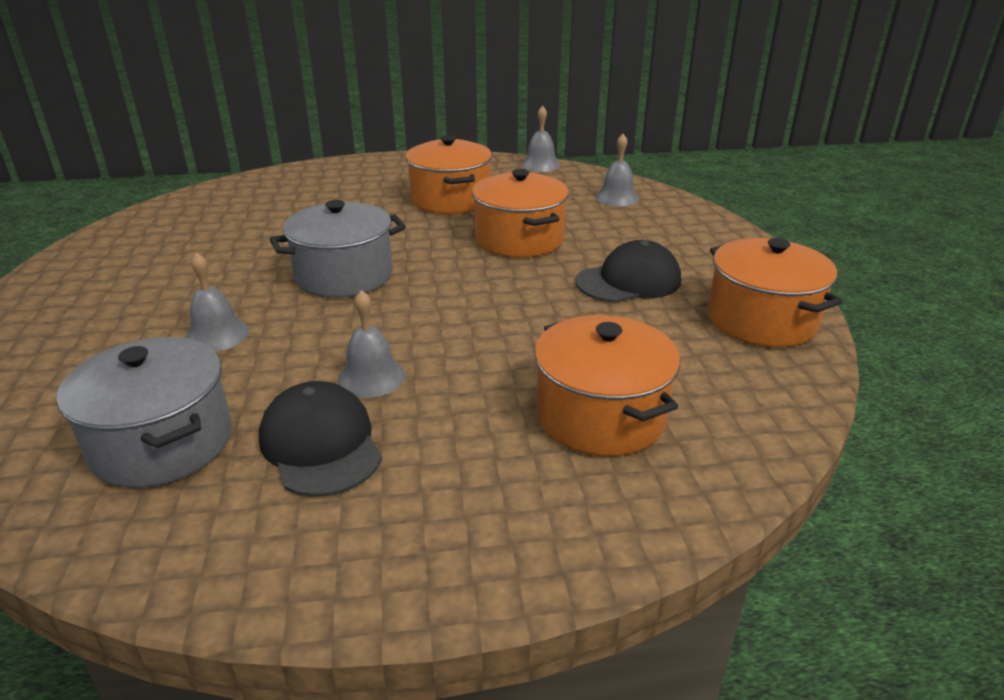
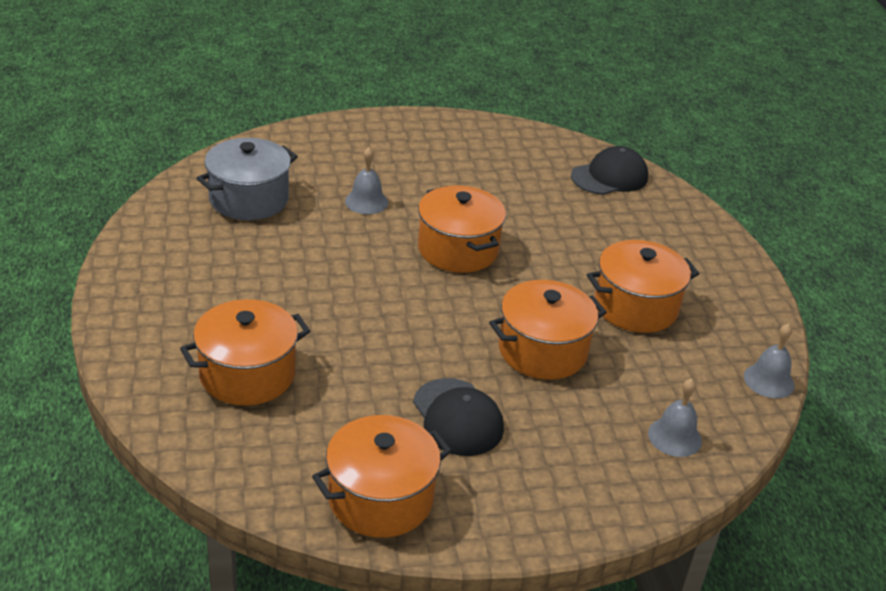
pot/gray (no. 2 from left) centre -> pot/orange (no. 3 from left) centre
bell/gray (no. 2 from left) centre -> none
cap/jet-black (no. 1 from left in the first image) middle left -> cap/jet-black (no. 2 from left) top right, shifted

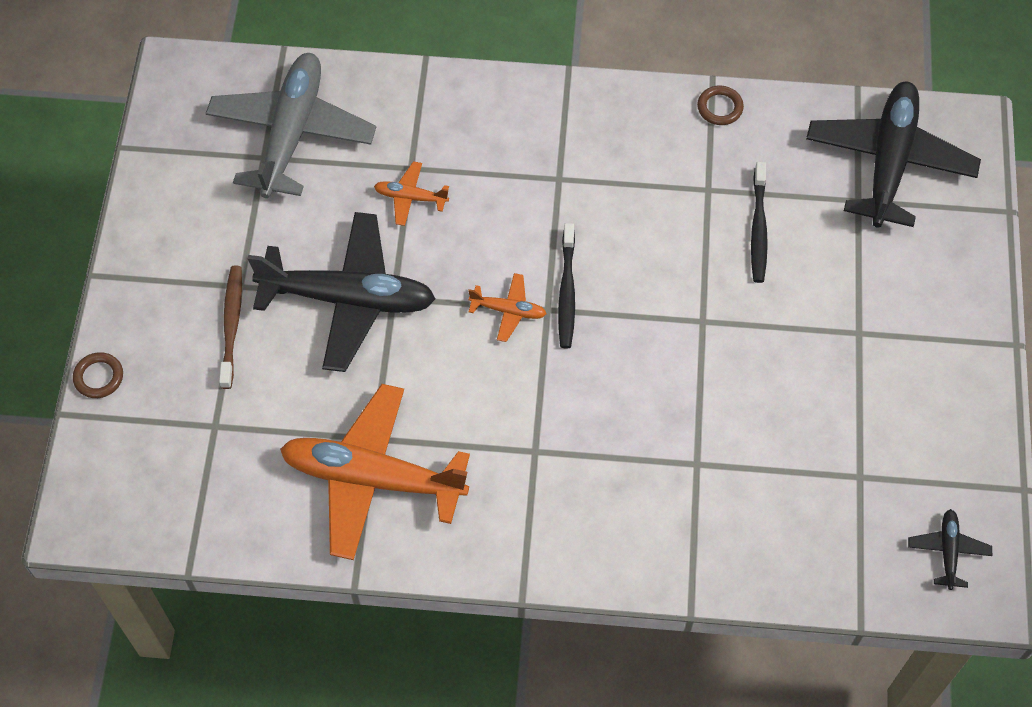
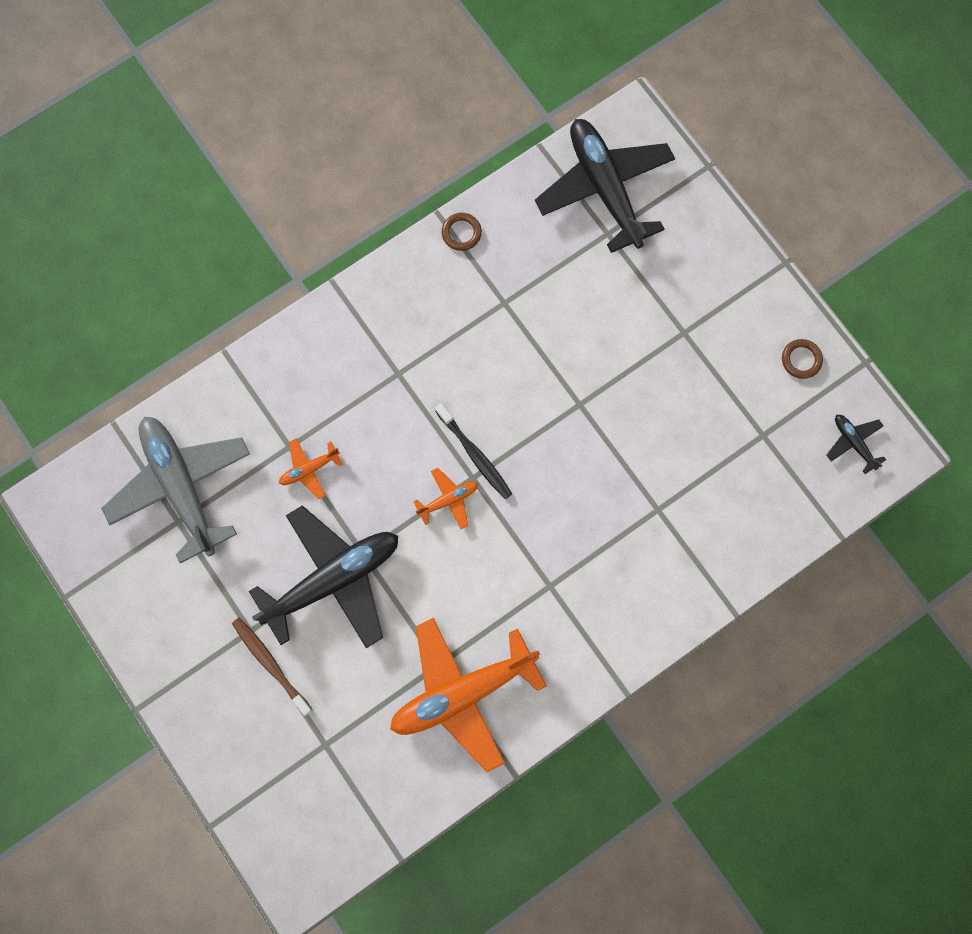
dental brush/jet-black (no. 2 from left) top right -> none
hoop/russet (no. 1 from left in the first image) middle left -> hoop/russet (no. 2 from left) middle right, shifted

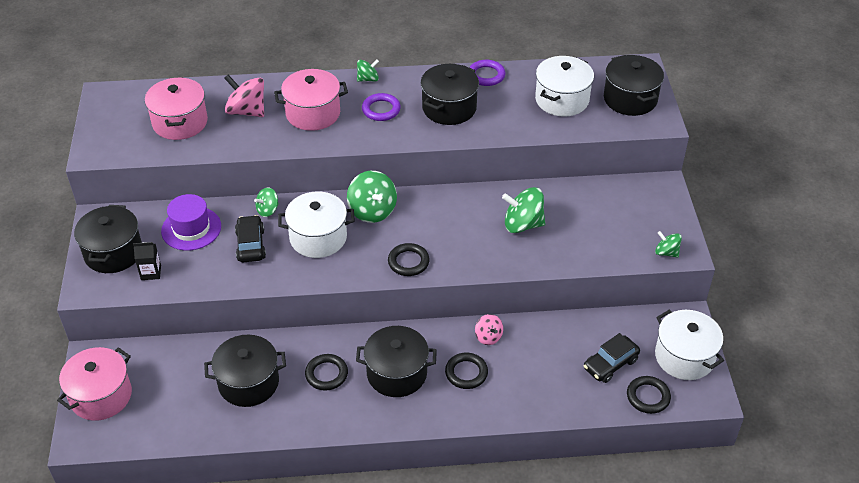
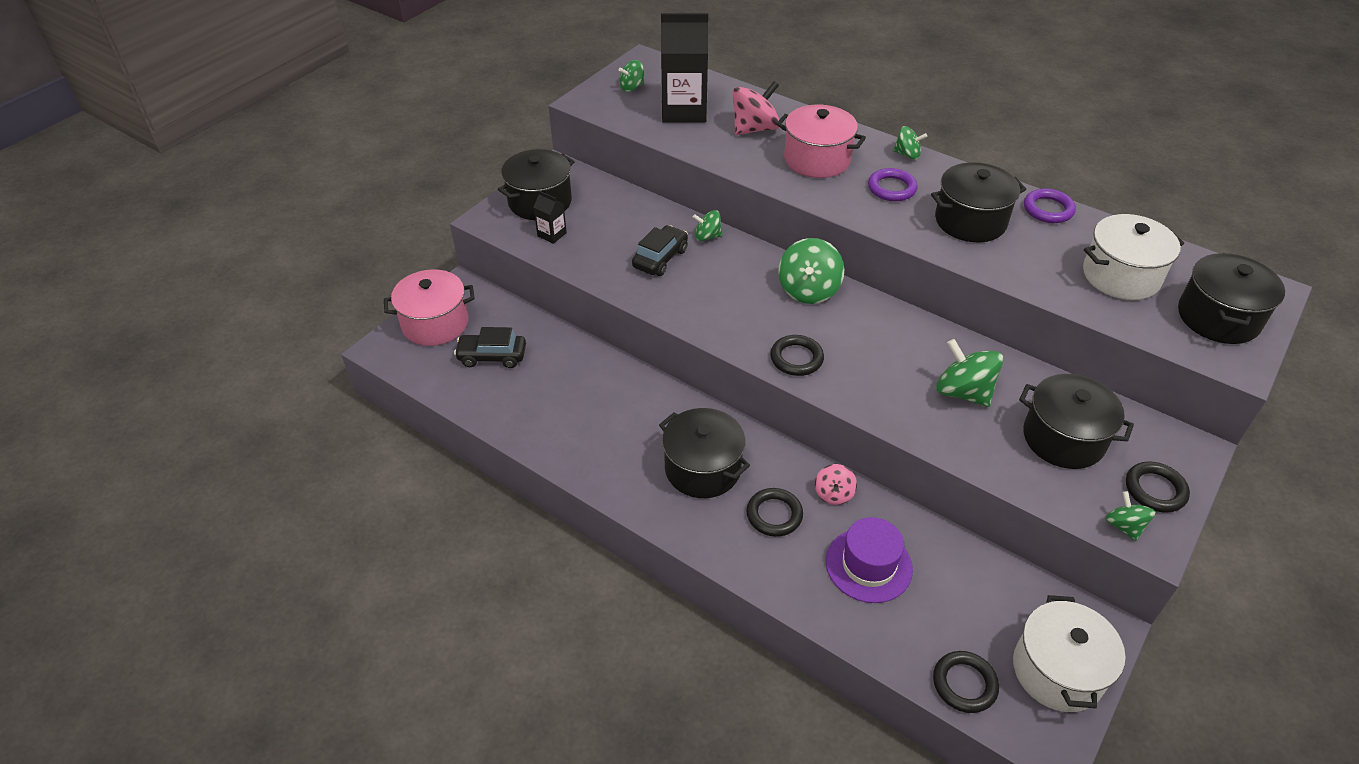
whirligig/rose-pink (no. 1 from left) top left -> whirligig/rose-pink (no. 1 from left) top centre, 75 degrees clockwise
pot/rose-pink (no. 2 from left) top left -> juice carton/jet-black (no. 2 from left) top centre
pot/snow-white (no. 1 from left) centre -> none
tall hat/purple middle left -> tall hat/purple bottom centre, shifted
automobile/jet-black (no. 2 from left in the first image) bottom right -> automobile/jet-black (no. 1 from left) centre, shifted
pot/jet-black (no. 2 from left in the first image) bottom left -> pot/jet-black (no. 4 from left) middle right, shifted
hoop/jet-black (no. 1 from left in the first image) bottom centre -> hoop/jet-black (no. 4 from left) middle right, shifted
none -> whirligig/green (no. 1 from left) top centre

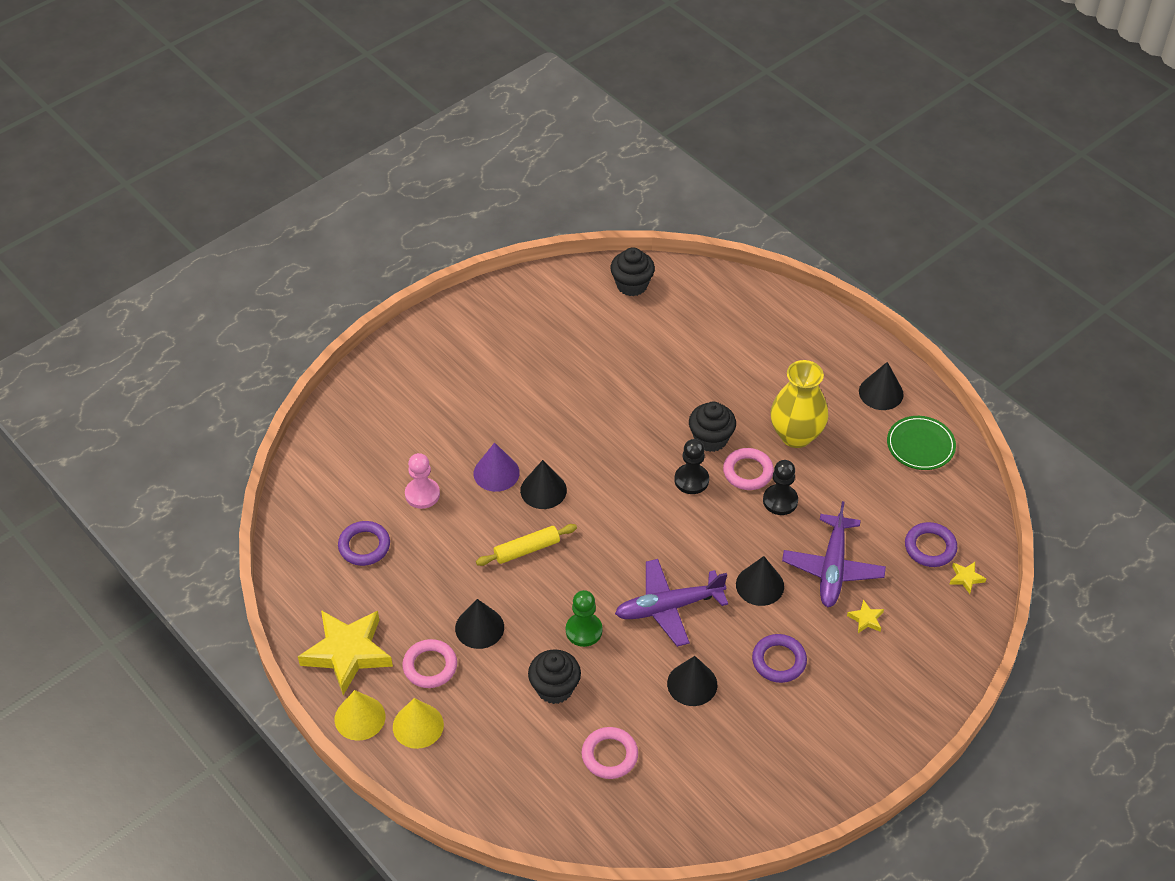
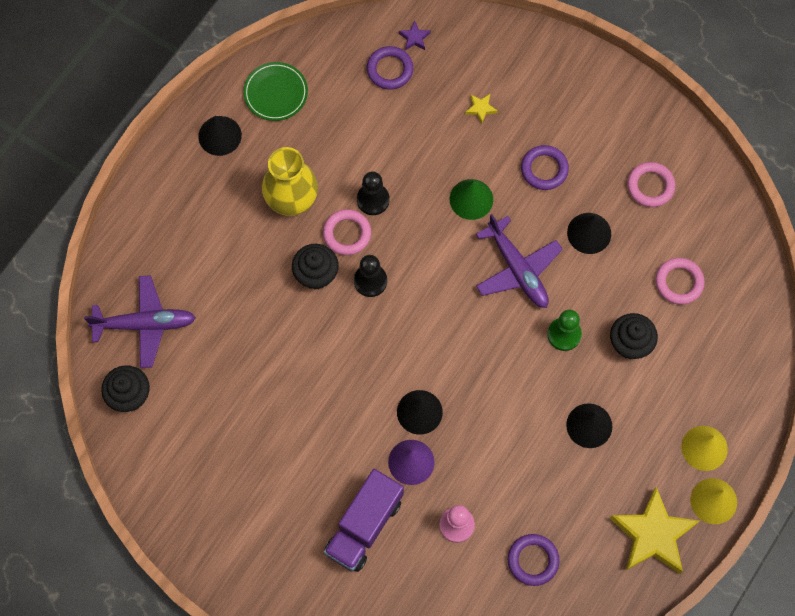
plane/purple (no. 2 from left in the first image) middle right -> plane/purple (no. 1 from left) middle left, shifted
pastry roller/yellow centre -> none
cone/jet-black (no. 4 from left) centre -> cone/green top centre
five-pointed star/yellow (no. 3 from left) middle right -> five-pointed star/purple top centre
hoop/rose-pink (no. 1 from left in the first image) bottom centre -> hoop/rose-pink (no. 2 from left) top right, shifted
none -> toy truck/purple bottom centre

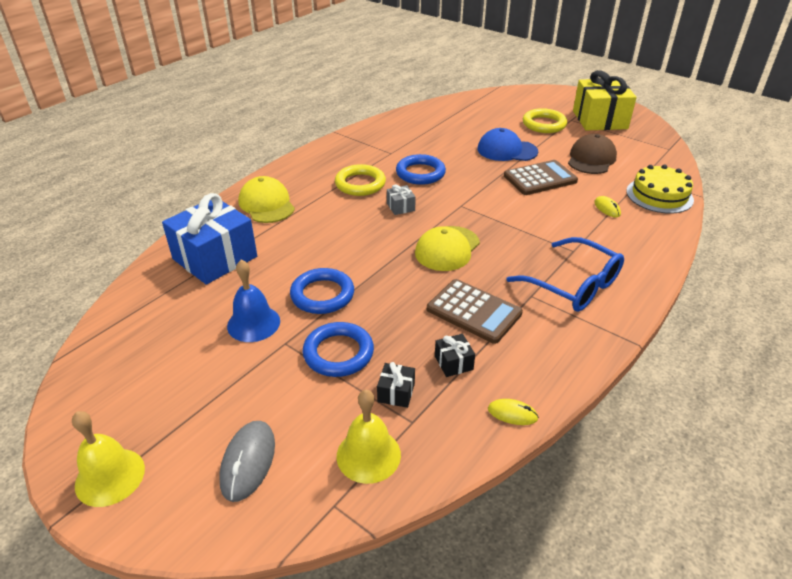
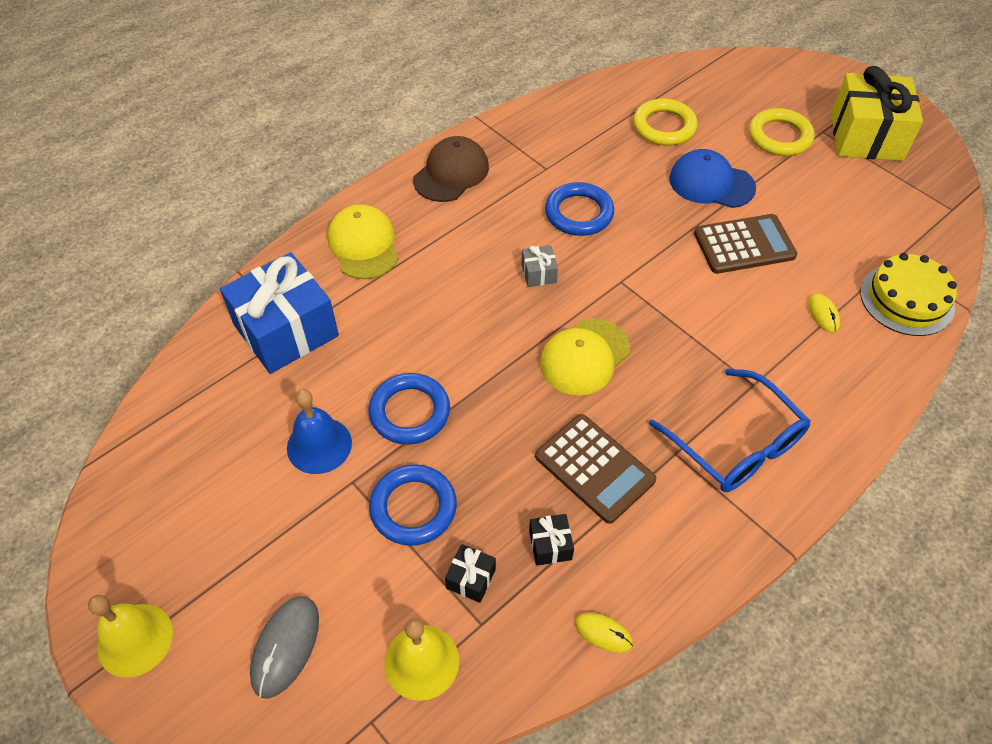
cap/russet top right -> cap/russet top centre, shifted
hoop/yellow (no. 1 from left) top centre -> hoop/yellow (no. 1 from left) top right, shifted

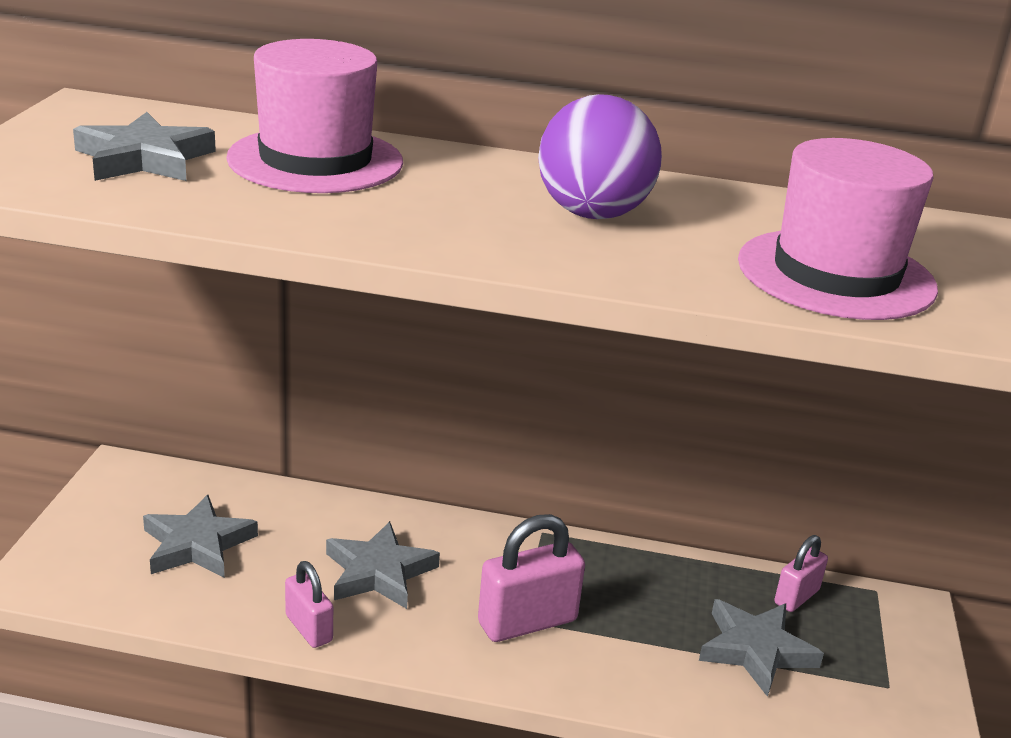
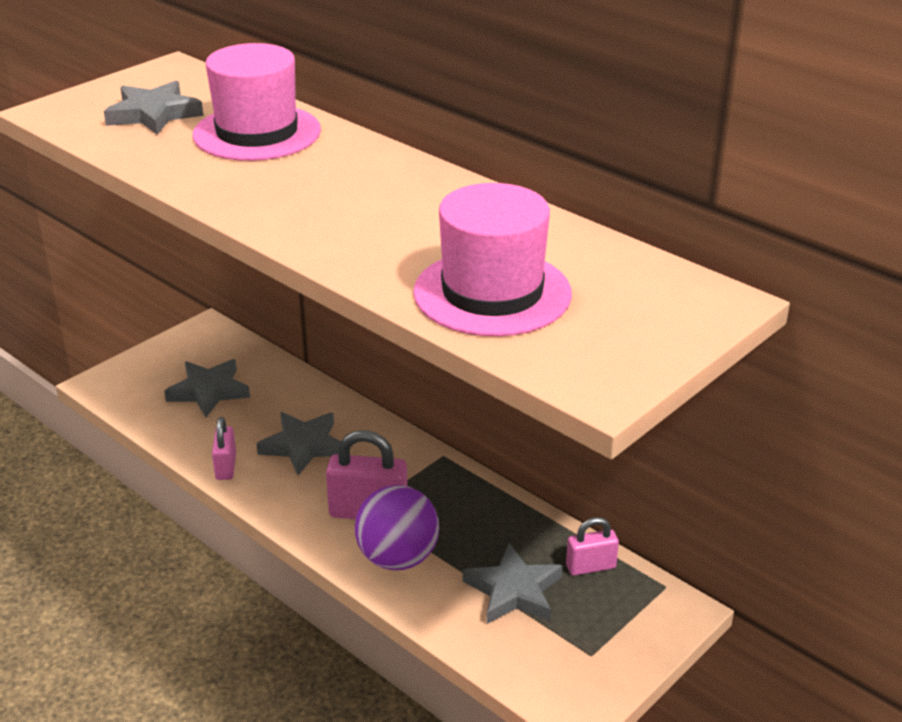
play ball/purple top centre -> play ball/purple bottom centre, shifted

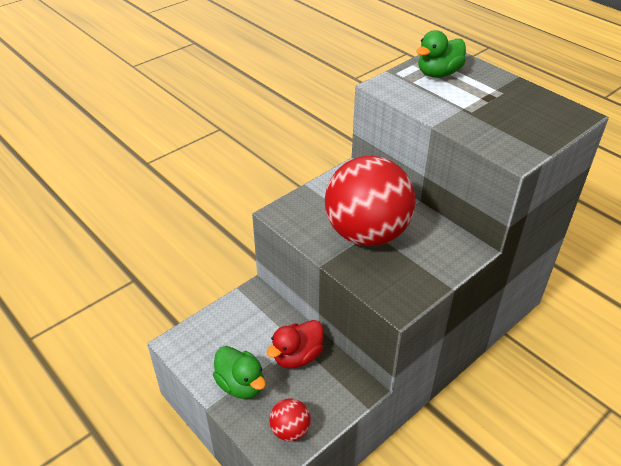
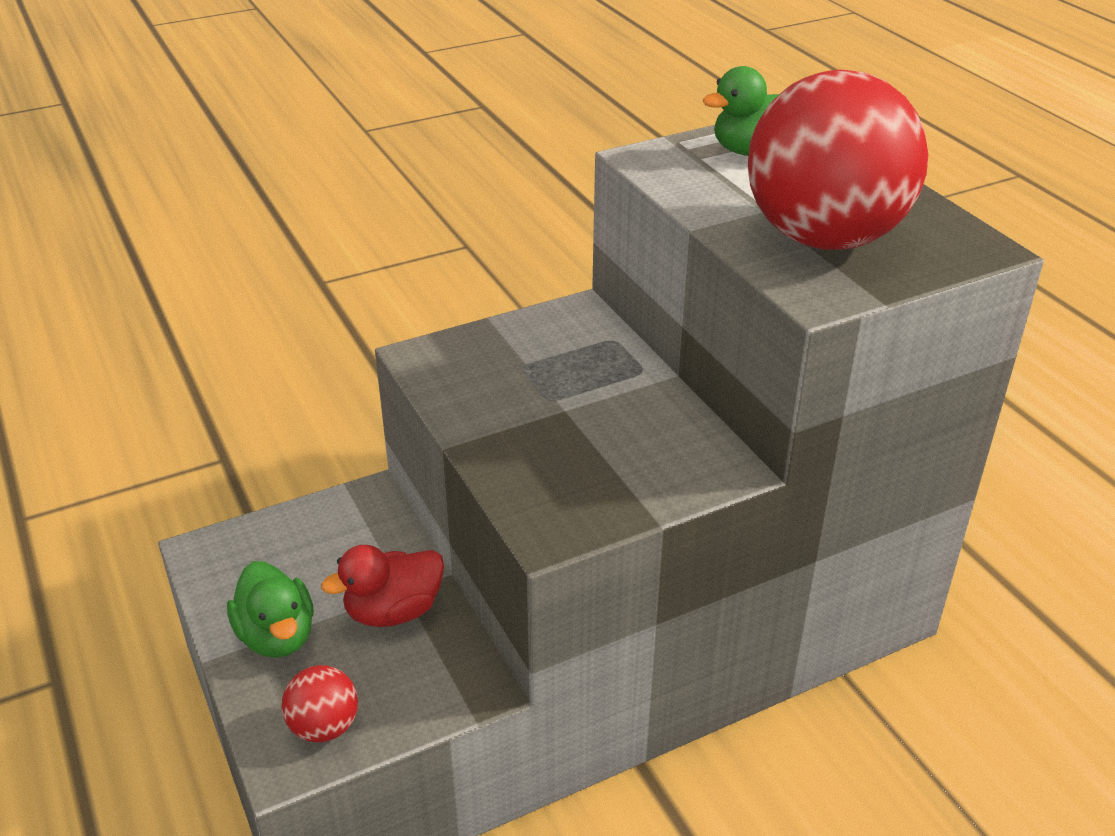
play ball/red (no. 2 from left) centre -> play ball/red (no. 2 from left) top right, shifted

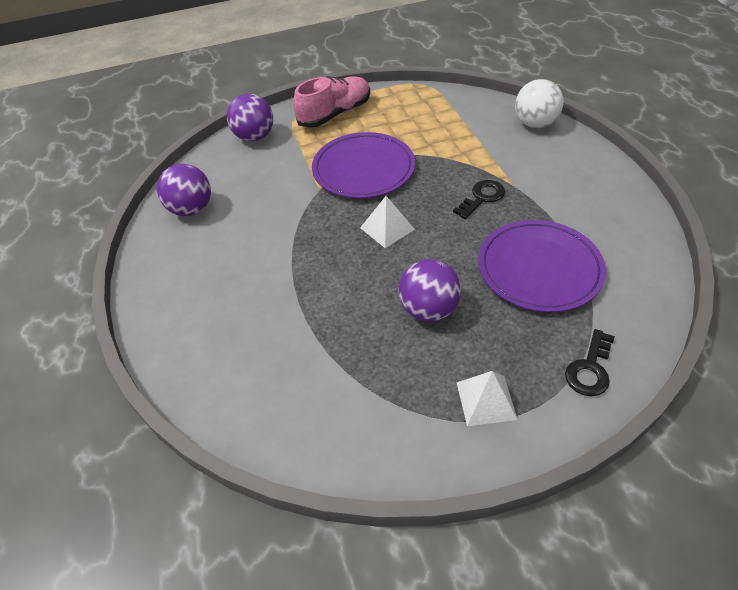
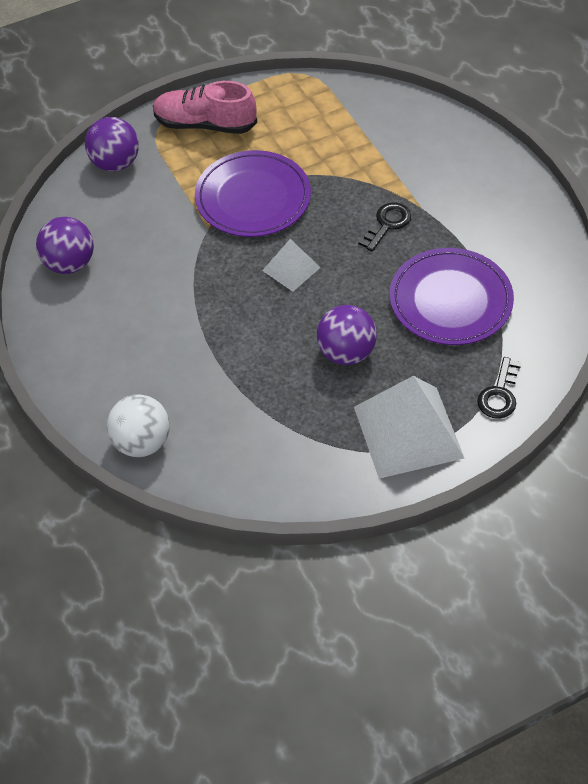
shoe/rose-pink top centre, 120 degrees counterclockwise
play ball/snow-white top right -> play ball/snow-white middle left, shifted
pyramid/snow-white (no. 2 from left) bottom centre -> pyramid/snow-white (no. 2 from left) middle right, x1.94

